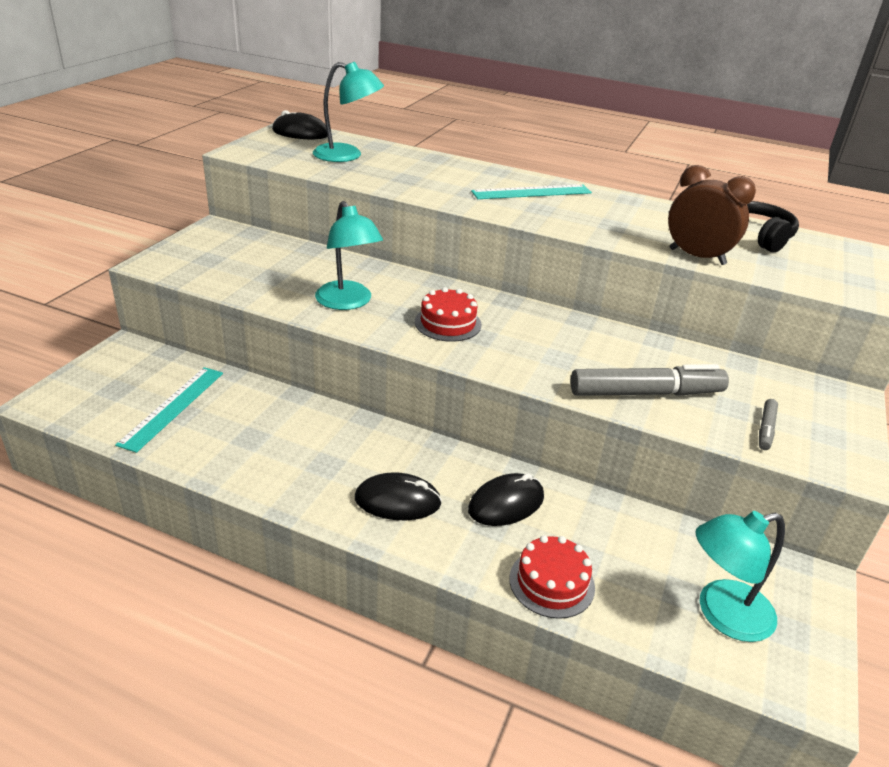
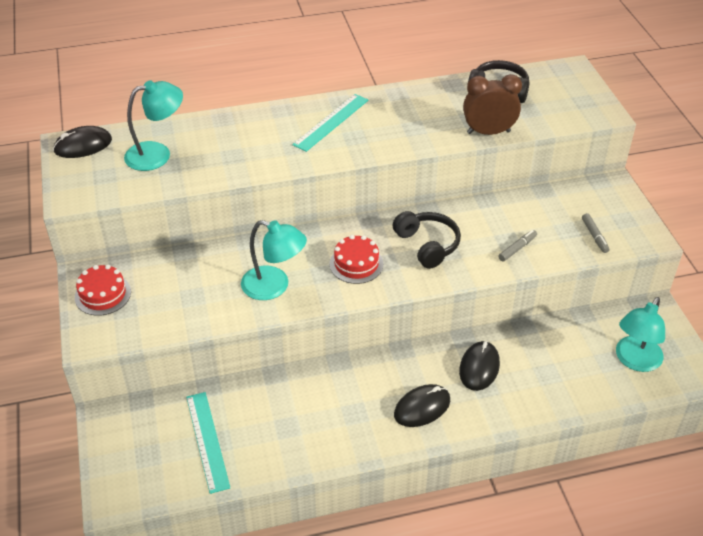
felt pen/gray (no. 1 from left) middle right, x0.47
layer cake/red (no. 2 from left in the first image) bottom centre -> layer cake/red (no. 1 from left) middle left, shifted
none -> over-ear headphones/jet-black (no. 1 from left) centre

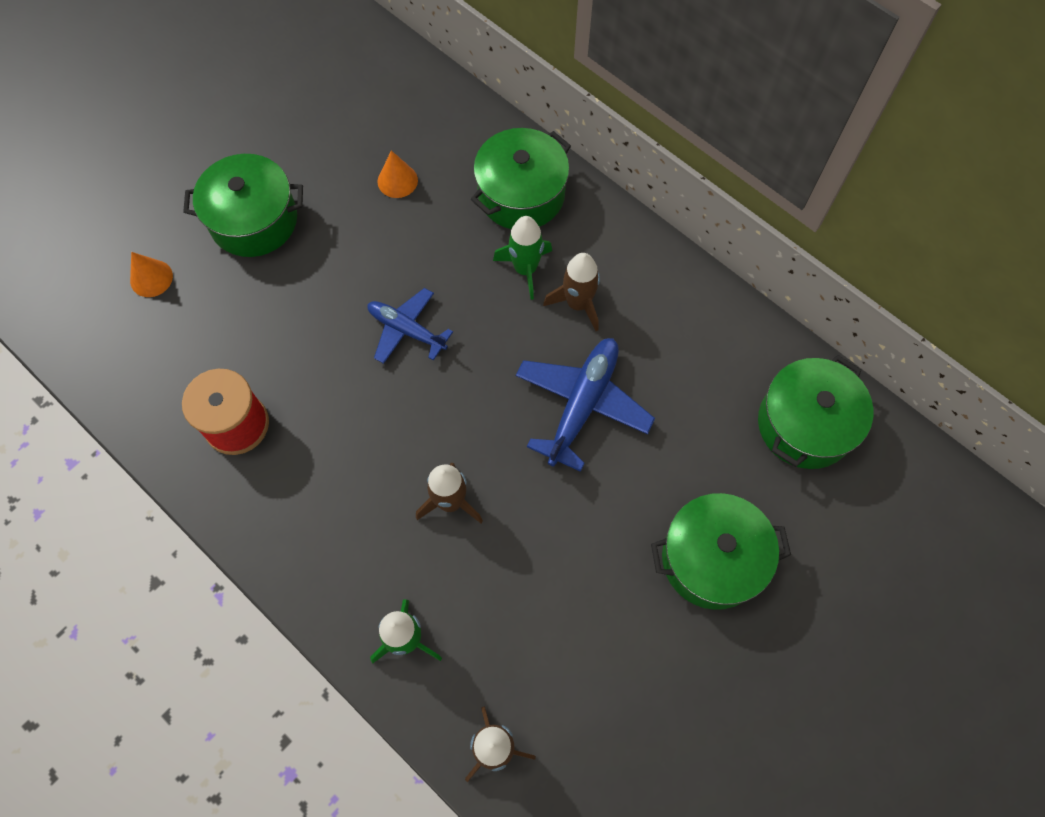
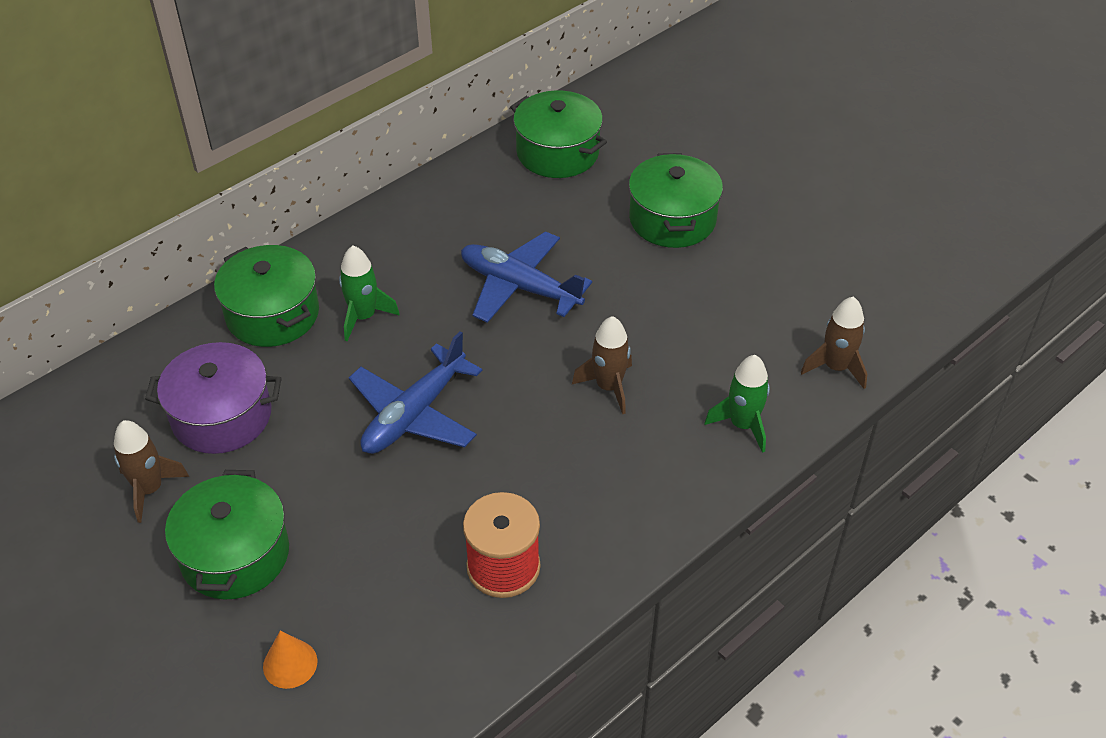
cone/orange (no. 2 from left) top centre -> pot/purple middle left
rocket/russet (no. 3 from left in the first image) centre -> rocket/russet (no. 1 from left) middle left, shifted
plane/cobalt (no. 1 from left) centre, x1.53

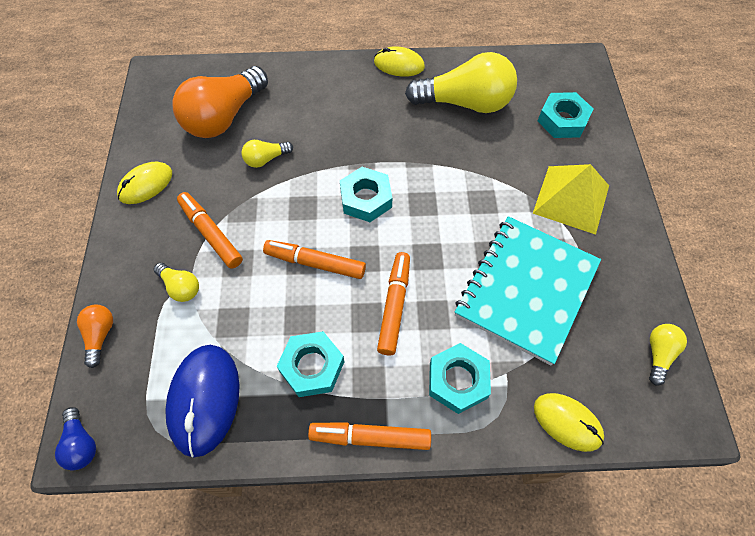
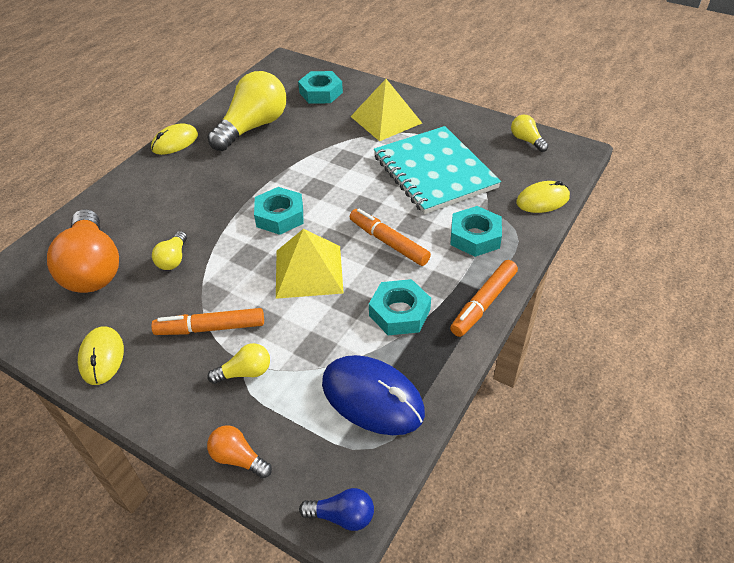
felt pen/orange (no. 2 from left) centre -> pyramid/yellow (no. 1 from left) centre

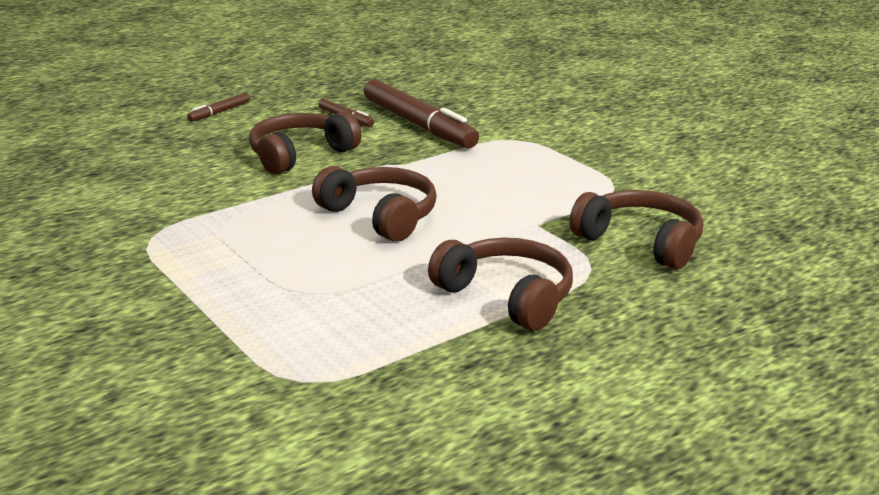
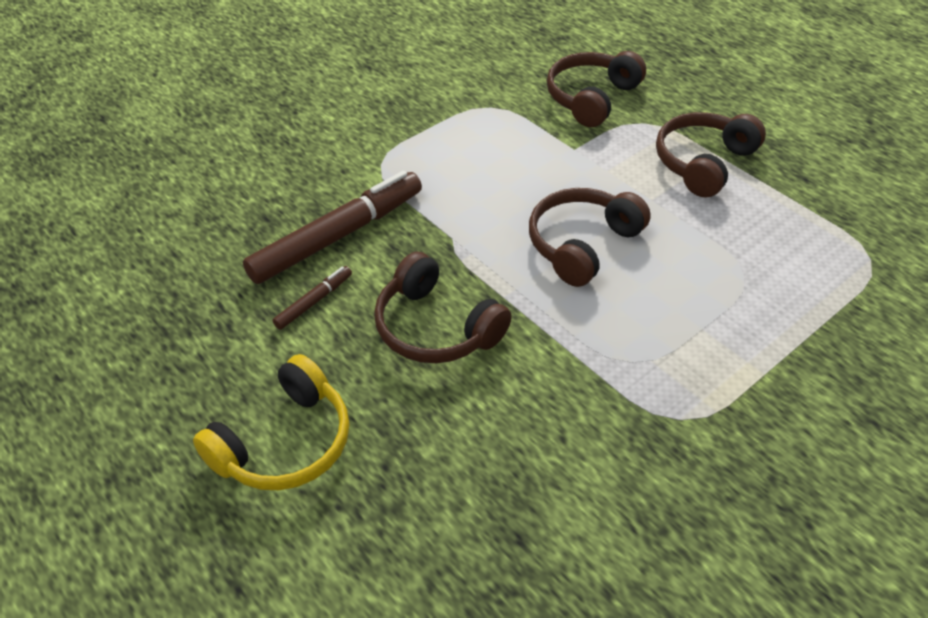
felt pen/russet (no. 1 from left) top left -> over-ear headphones/yellow bottom left

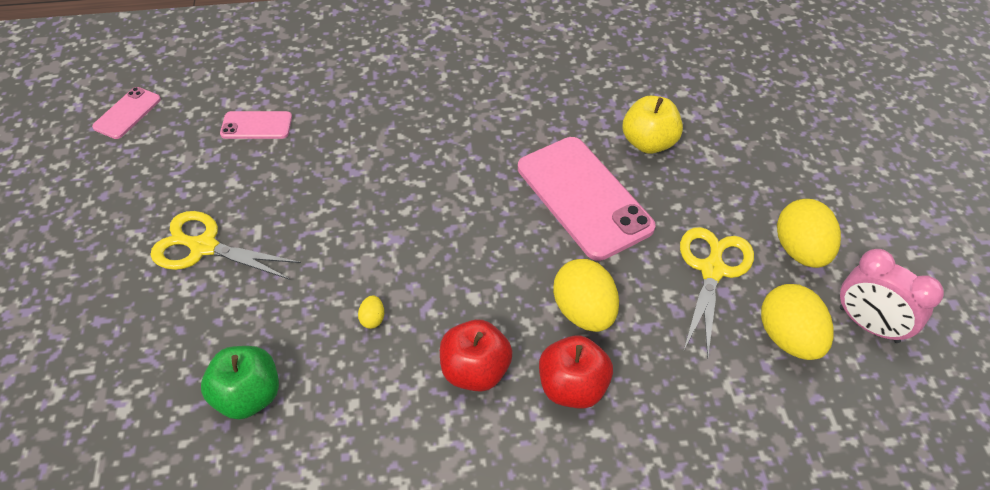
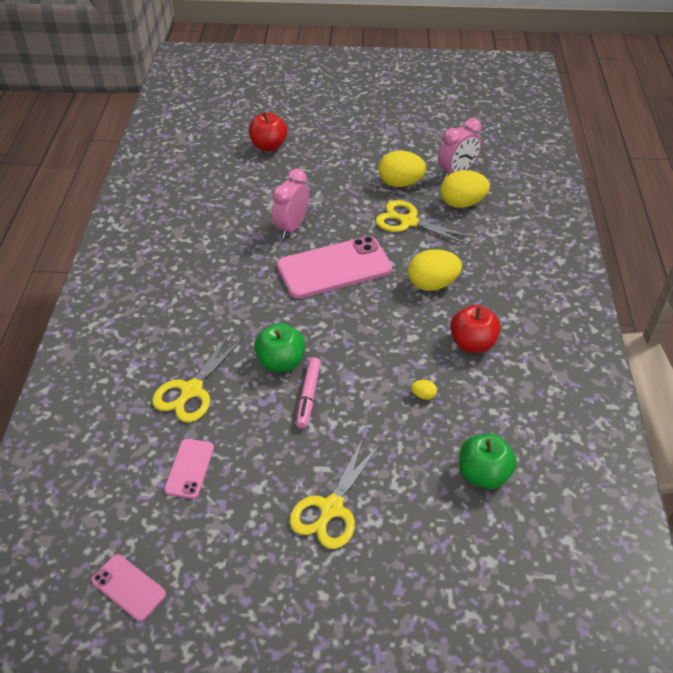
apple/yellow top centre -> clock/rose-pink (no. 1 from left) top centre
apple/red (no. 2 from left in the first image) bottom centre -> apple/red (no. 1 from left) top centre, shifted
none -> apple/green (no. 1 from left) centre
none -> scissors/yellow (no. 1 from left) middle left
none -> felt pen/rose-pink centre

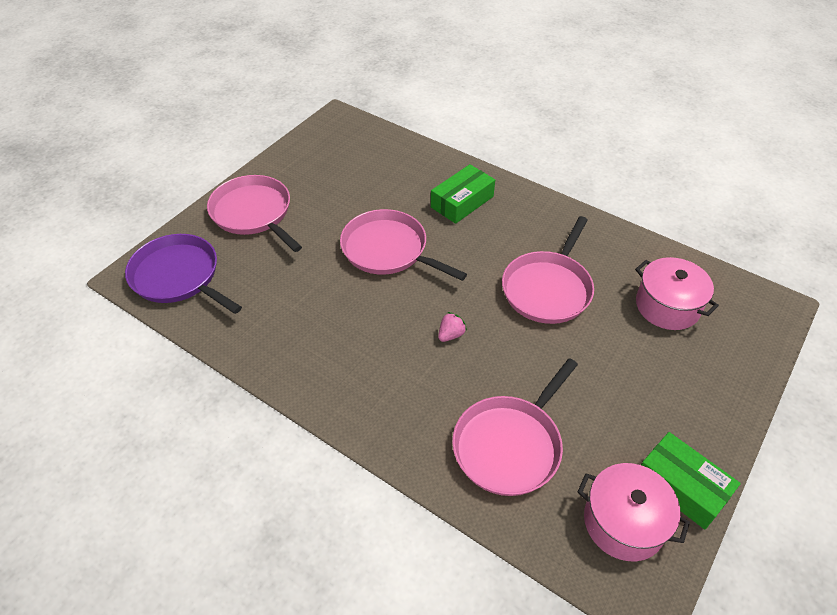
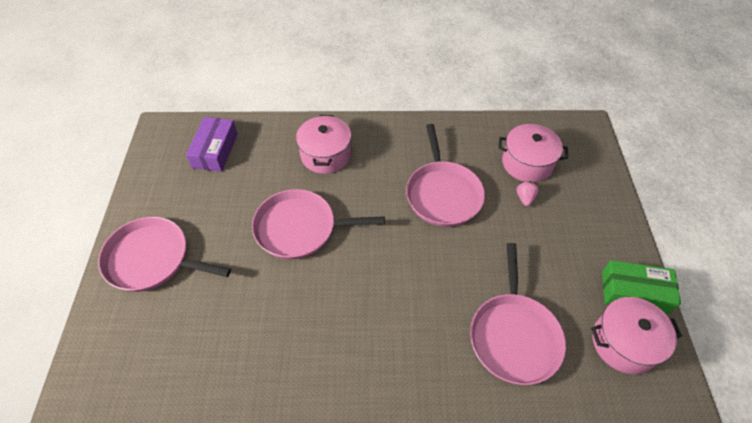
parcel/green (no. 1 from left) top centre -> pot/rose-pink (no. 1 from left) centre
skillet/purple middle left -> none
berry/rose-pink centre -> berry/rose-pink middle right, shifted
none -> parcel/purple middle left

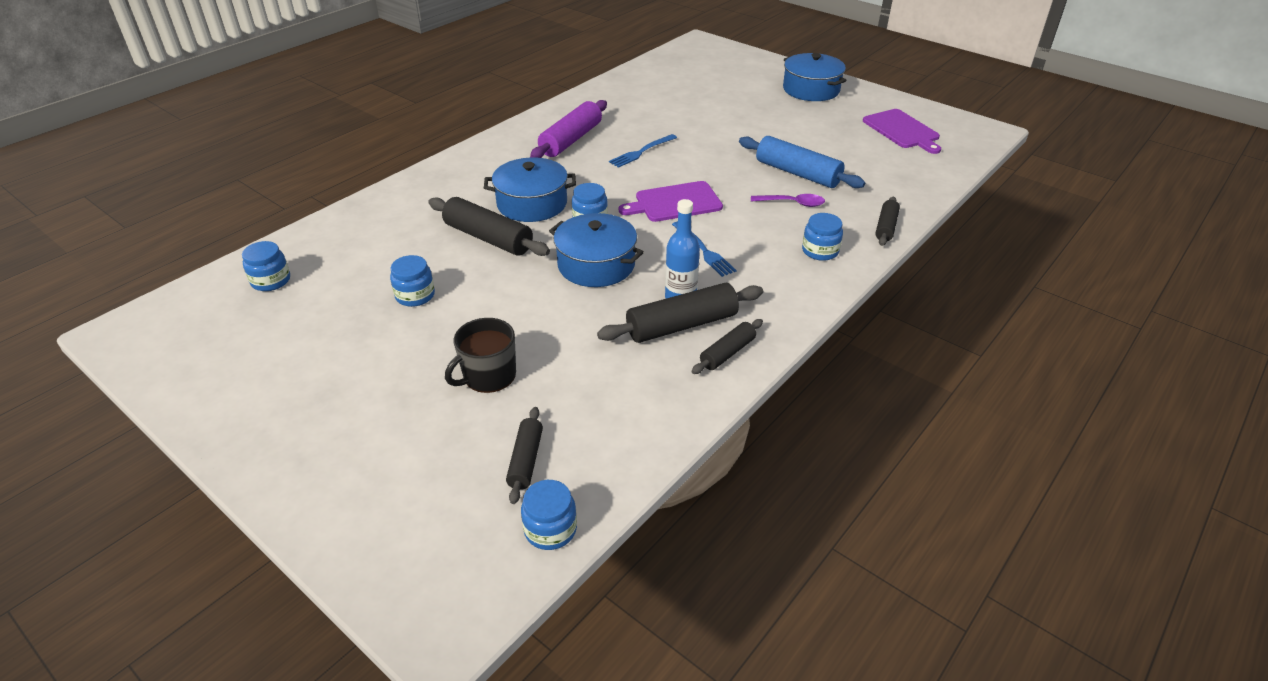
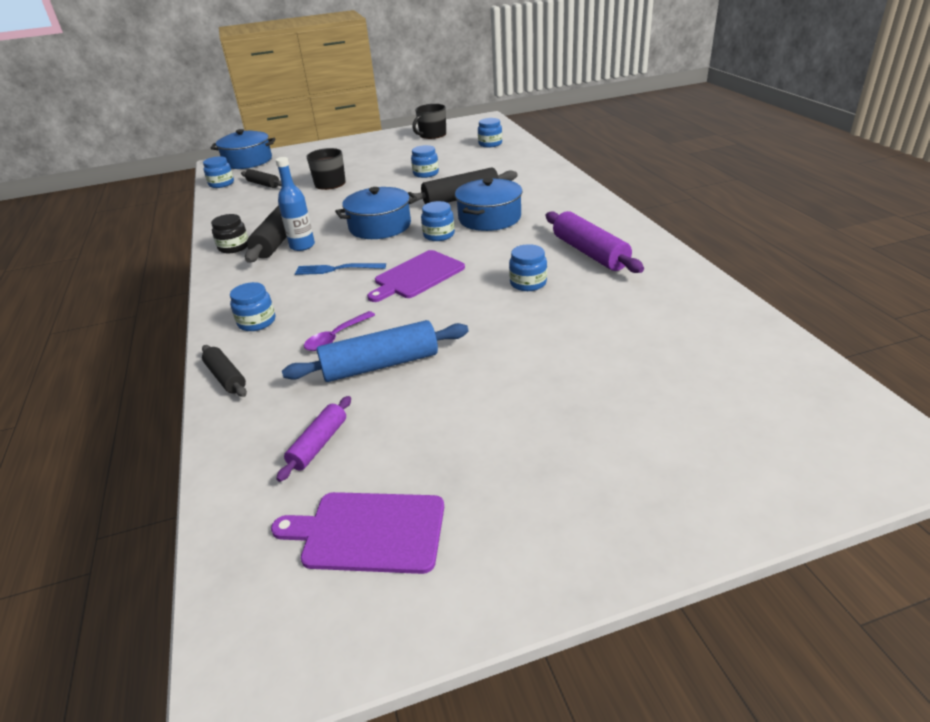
pot/cobalt (no. 3 from left in the first image) top centre -> pot/cobalt (no. 1 from left) top left, shifted
fork/cobalt (no. 1 from left) top centre -> jar/cobalt (no. 6 from left) centre
cutting board/purple (no. 1 from left in the first image) top centre -> cutting board/purple (no. 2 from left) centre, 150 degrees counterclockwise
pastry roller/jet-black (no. 4 from left) centre -> jar/jet-black top left
none -> tea mug/jet-black (no. 2 from left) top centre
none -> pastry roller/purple (no. 1 from left) centre

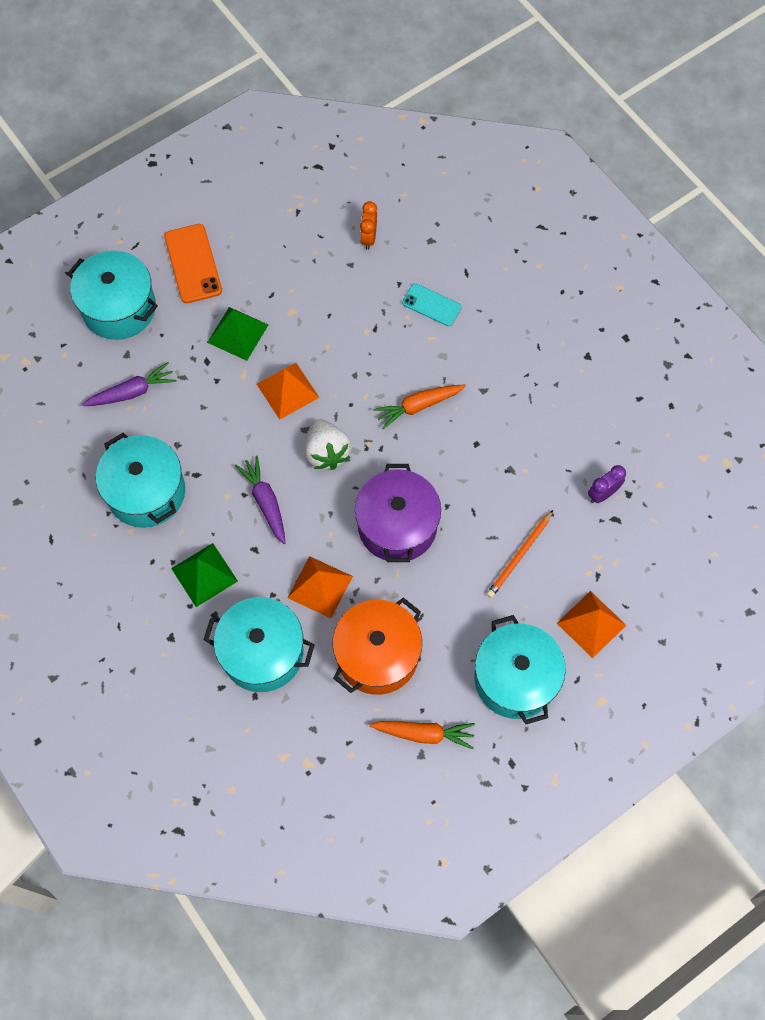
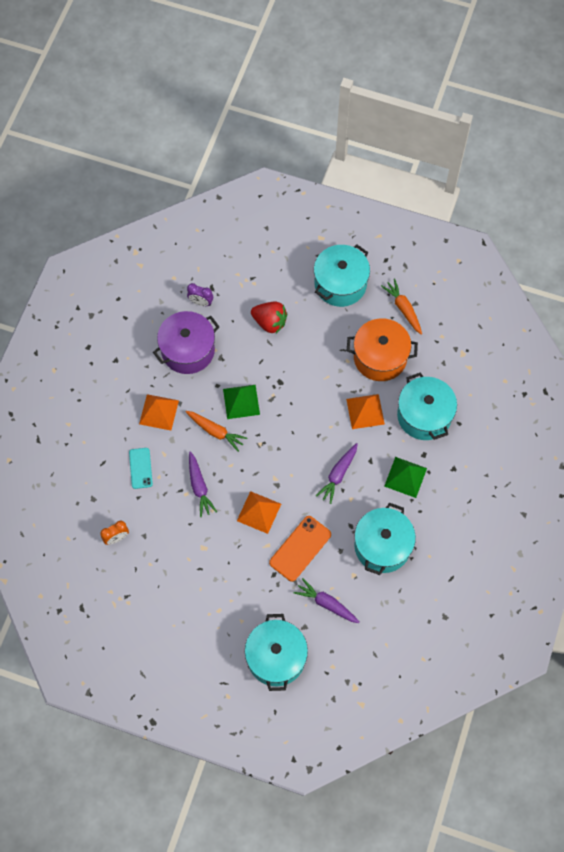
mobile phone/orange top left -> mobile phone/orange centre, shifted
pyramid/green (no. 2 from left in the first image) top left -> pyramid/green (no. 1 from left) centre, shifted
berry/snow-white centre -> none
pot/purple centre -> pot/purple middle left, shifted
wooden pencil/orange middle right -> berry/red centre
pyramid/orange (no. 3 from left in the first image) middle right -> pyramid/orange (no. 1 from left) middle left, shifted
none -> root vegetable/purple (no. 1 from left) centre

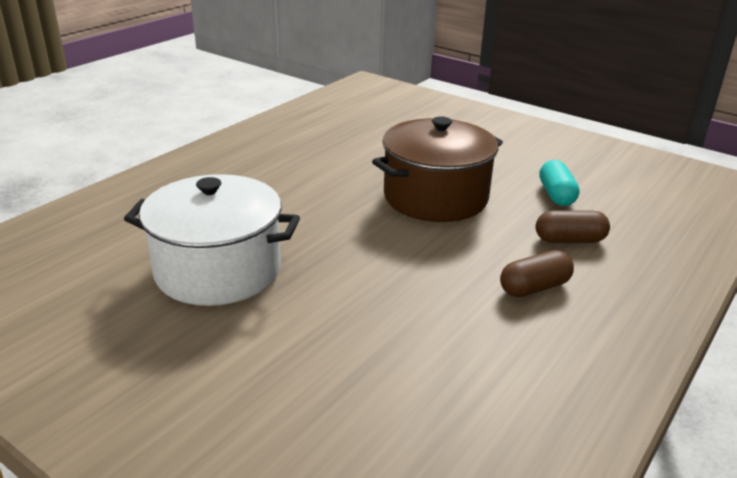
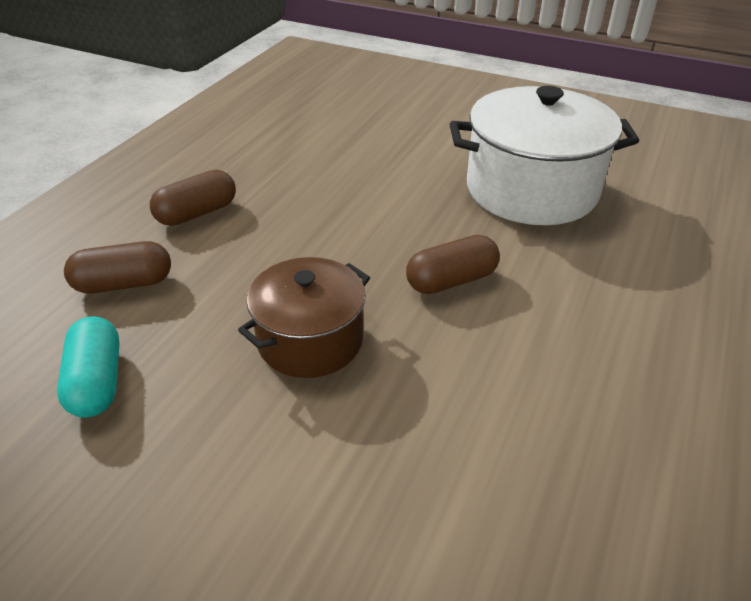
pot/russet centre, x0.61
none -> pill/russet (no. 3 from left) centre

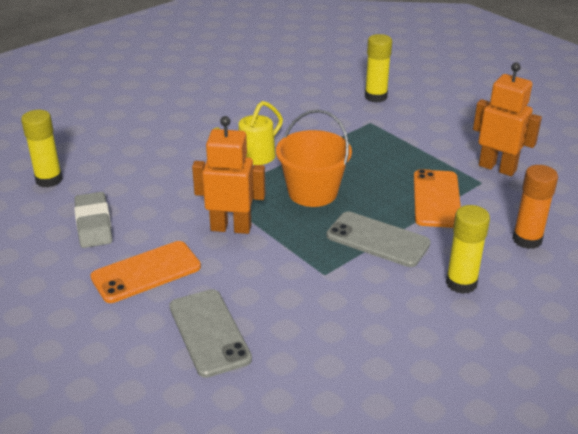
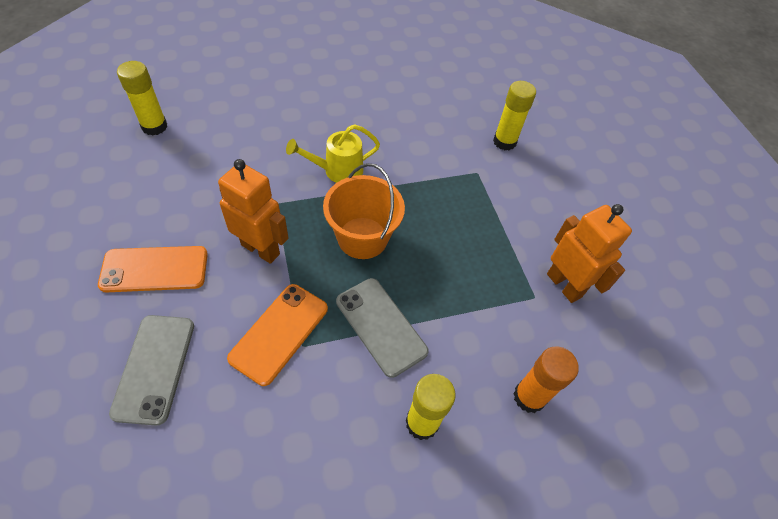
mobile phone/orange (no. 2 from left) middle right -> mobile phone/orange (no. 2 from left) centre, shifted
gum eraser/gray middle left -> none

